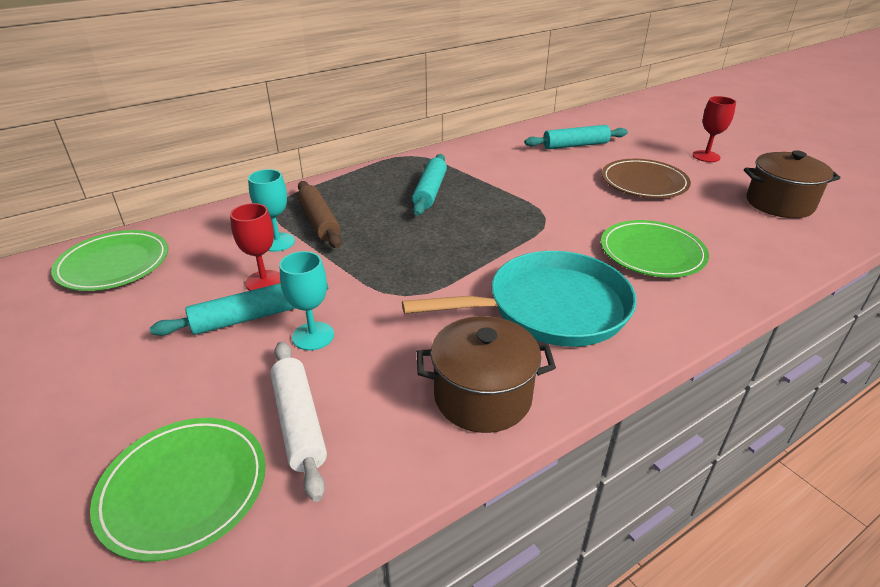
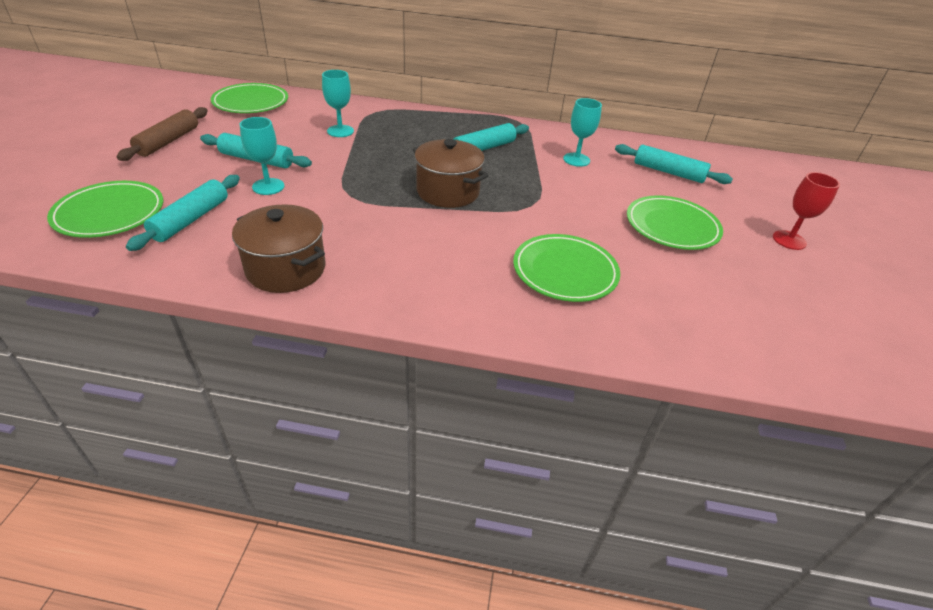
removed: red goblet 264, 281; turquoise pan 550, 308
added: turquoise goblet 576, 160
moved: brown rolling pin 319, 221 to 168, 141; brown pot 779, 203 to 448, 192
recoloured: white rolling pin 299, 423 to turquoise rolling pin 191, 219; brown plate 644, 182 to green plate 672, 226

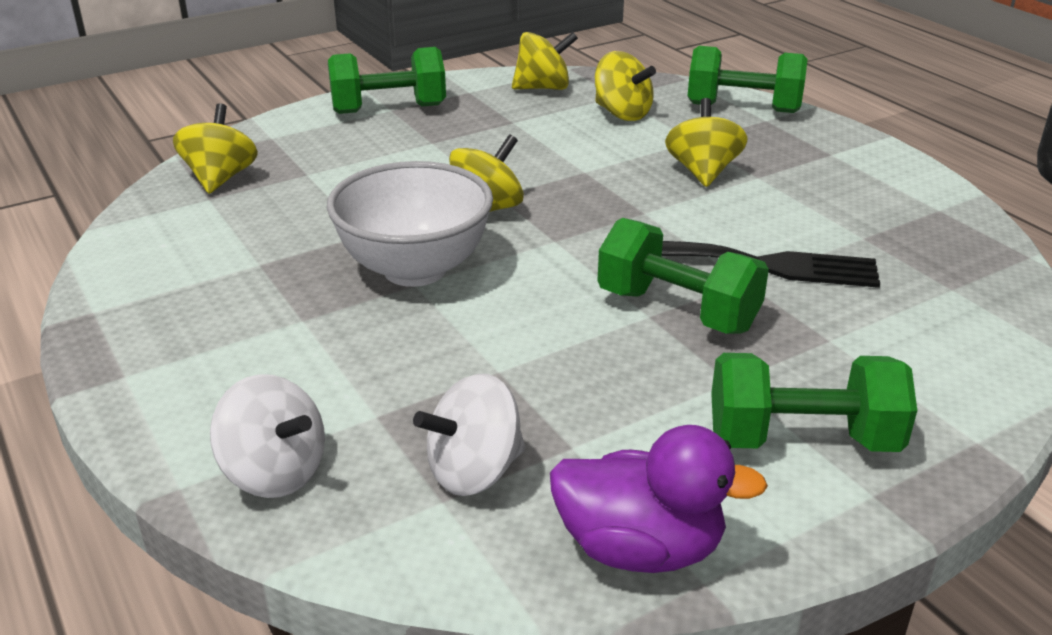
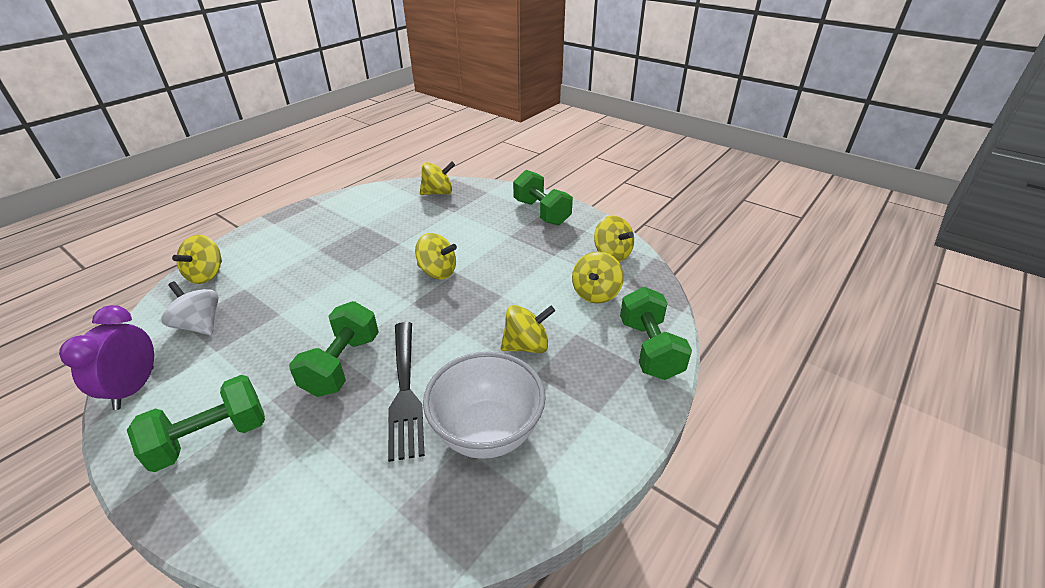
moved: white bowl 415, 269 to 487, 432
replaced: purple duck 640, 548 to purple clock 135, 388
recoloured: white spinning top 275, 473 to yellow spinning top 207, 275
turned: green dumbbell 802, 439 = 211, 438 75 degrees clockwise

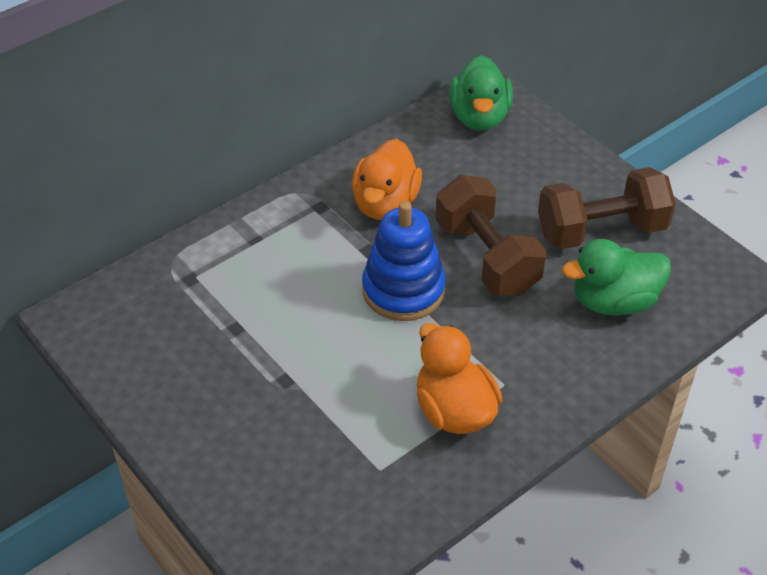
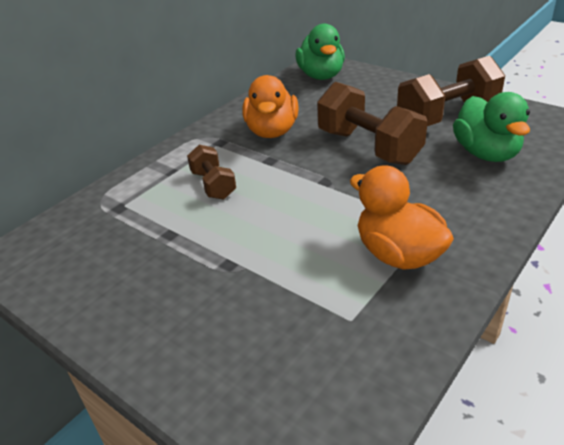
removed: blue stacking toy 403, 290
added: brown dumbbell 213, 185
turned: green duck 614, 301 = 486, 153 75 degrees counterclockwise

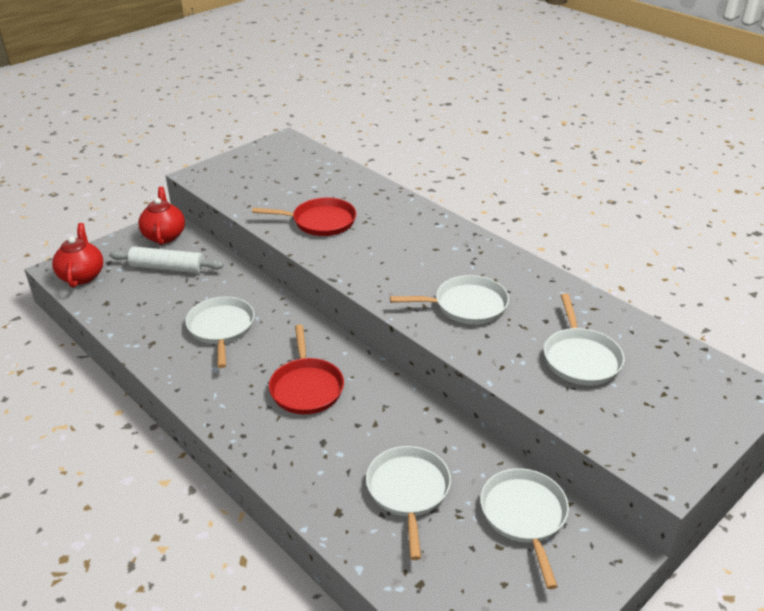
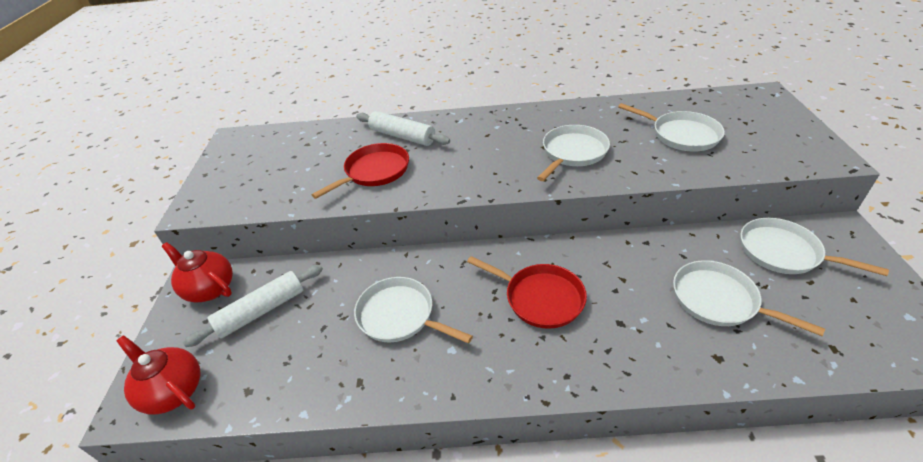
added: white rolling pin 402, 136

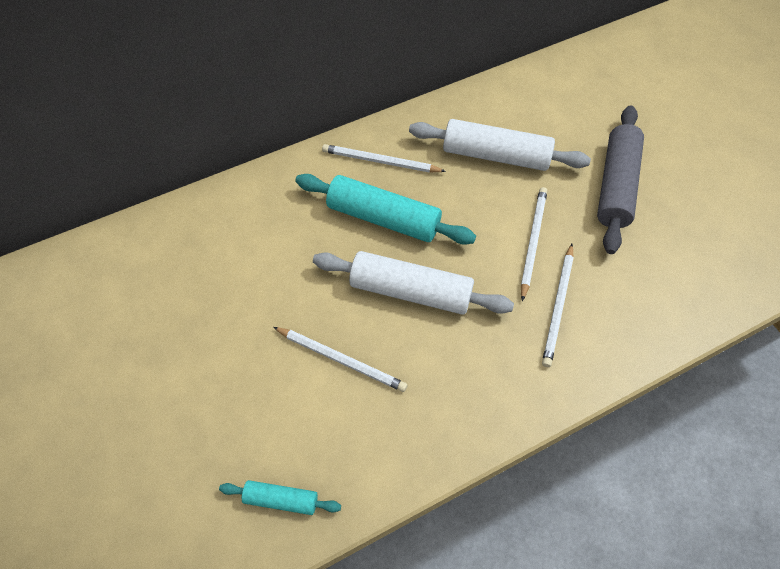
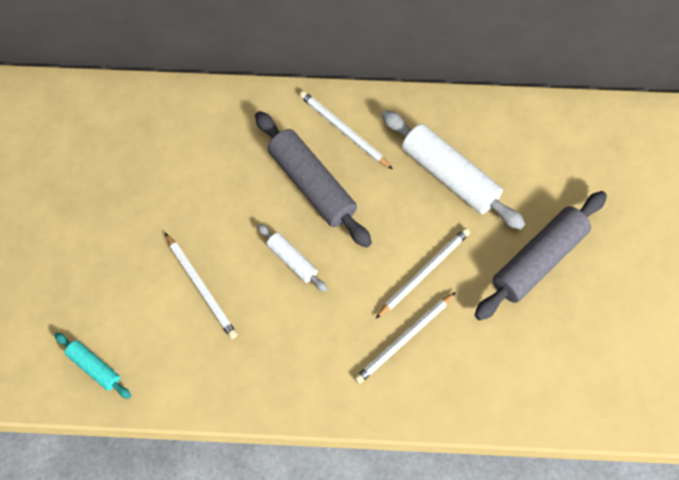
recoloured: turquoise rolling pin 383, 218 to grey rolling pin 311, 185
resized: white rolling pin 411, 291 = 292, 260 x0.52

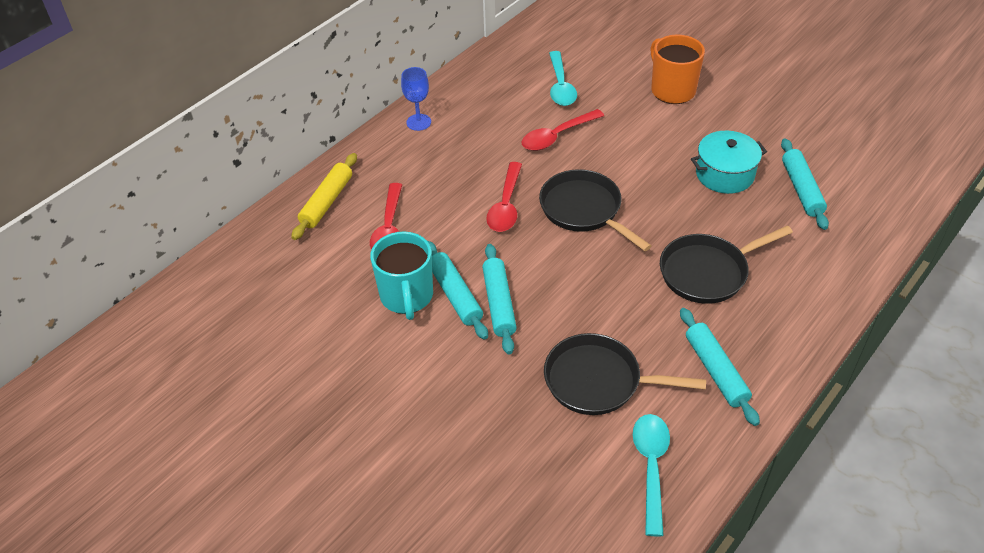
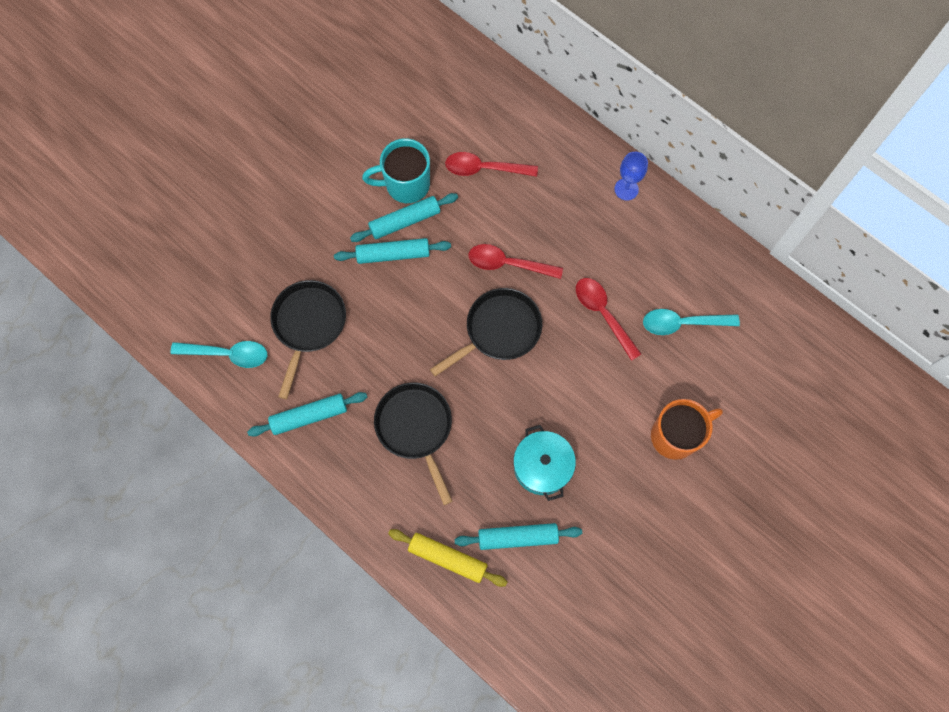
moved: yellow rolling pin 327, 202 to 447, 558

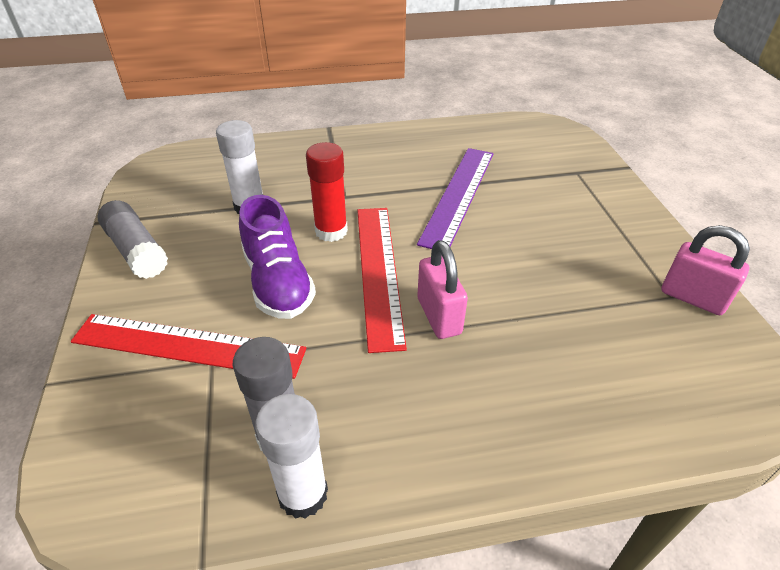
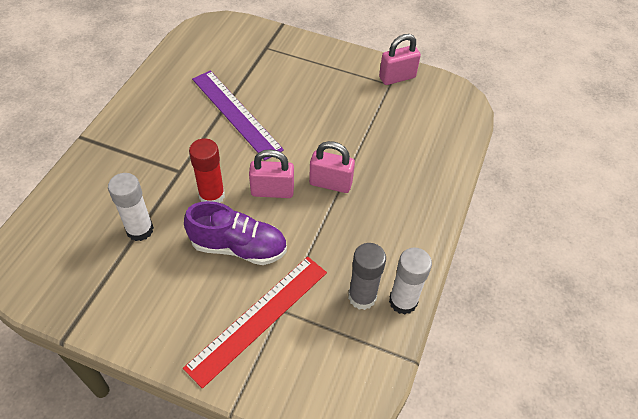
removed: grey glue stick 137, 250
replaced: red ruler 379, 272 to pink padlock 272, 191

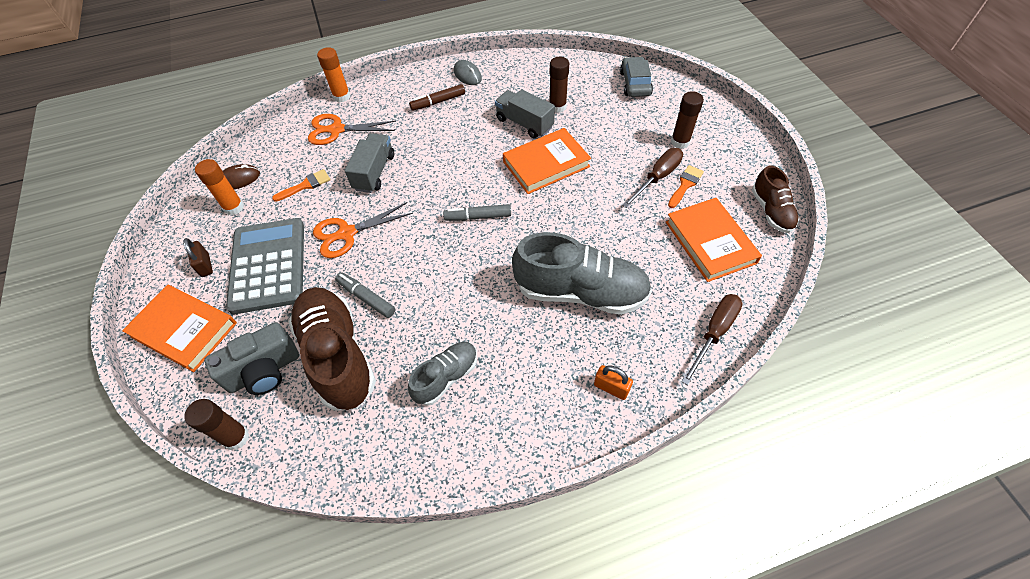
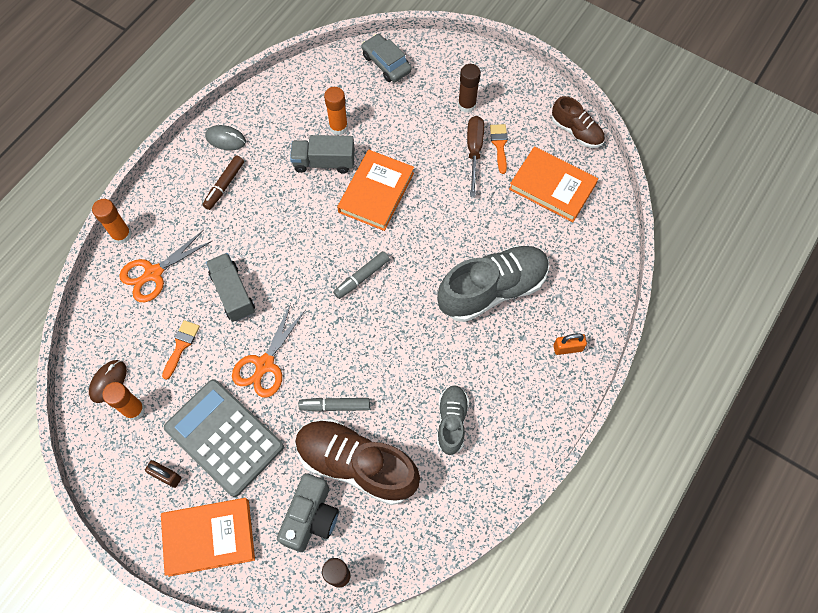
removed: brown screwdriver 714, 333
recoloured: brown glue stick 557, 106 to orange glue stick 338, 127

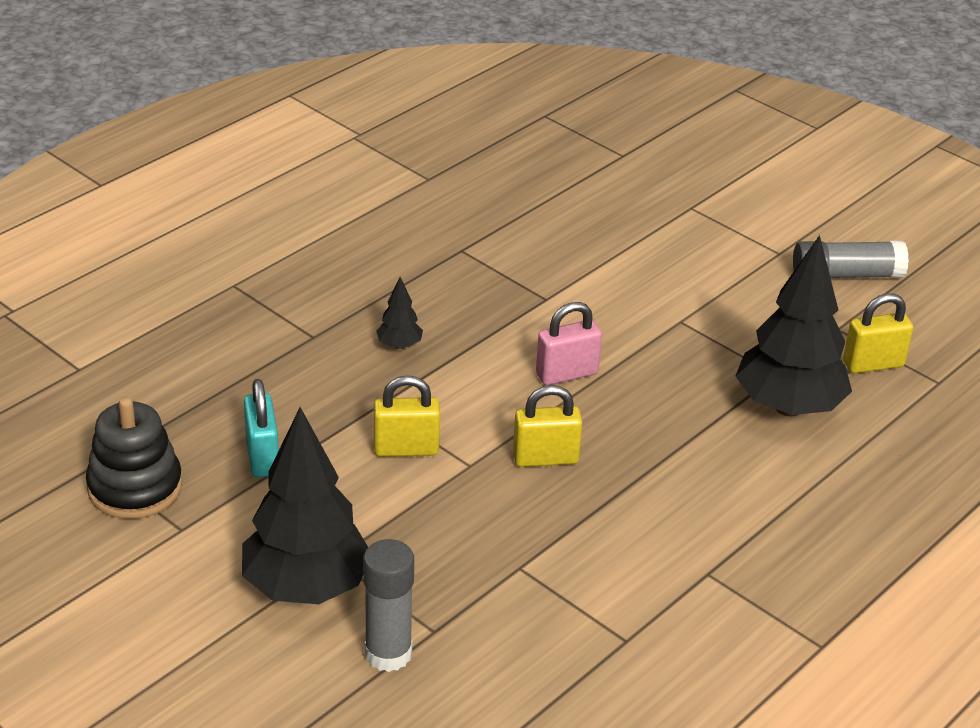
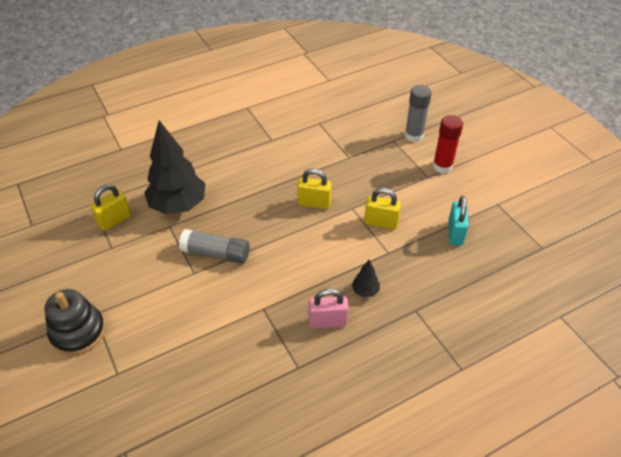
moved: black stacking toy 135, 487 to 78, 332; grey glue stick 846, 275 to 216, 253; pink padlock 567, 374 to 327, 322
replaced: black tree 306, 588 to red glue stick 442, 166
turned: yellow padlock 873, 364 = 114, 220 45 degrees counterclockwise

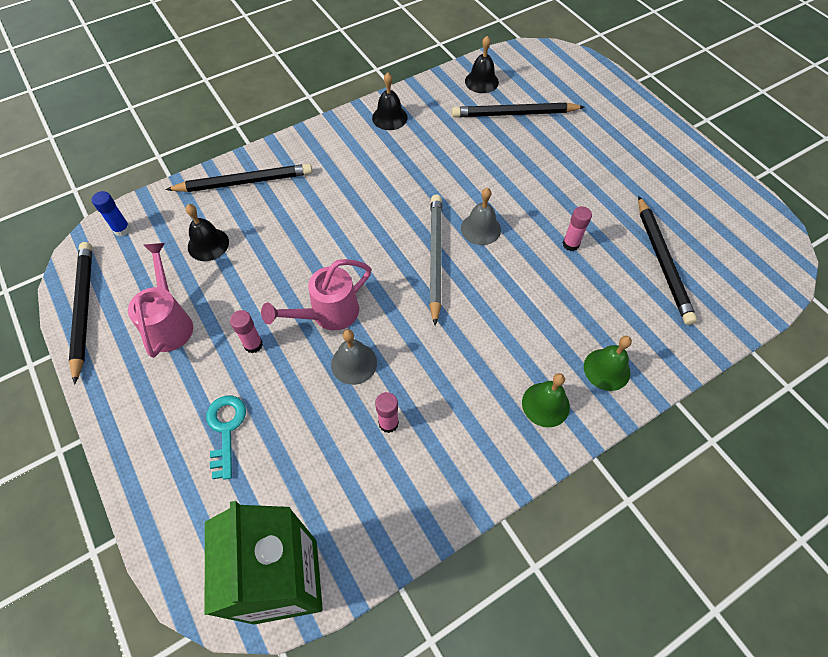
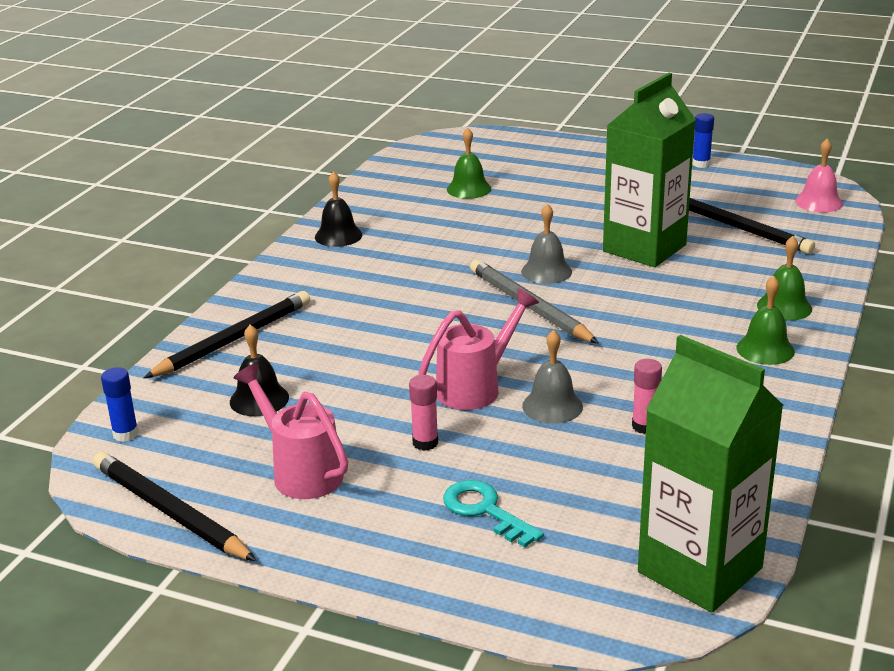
removed: black bell 481, 81
added: blue glue stick 701, 164; pink bell 818, 202
replaced: black pencil 514, 114 to green bell 469, 189; pink glue stick 570, 244 to green carton 644, 248
turned: pink watering can 328, 314 = 476, 387 150 degrees counterclockwise

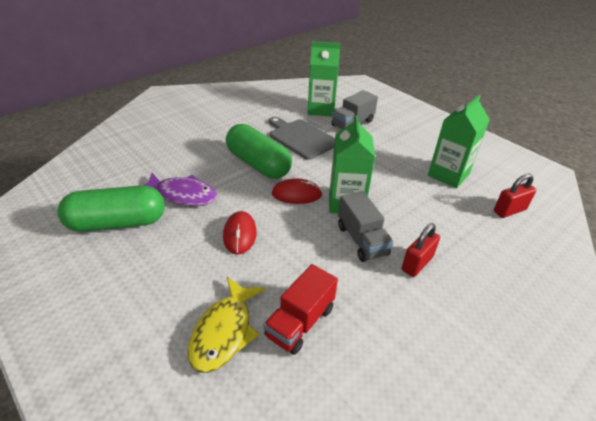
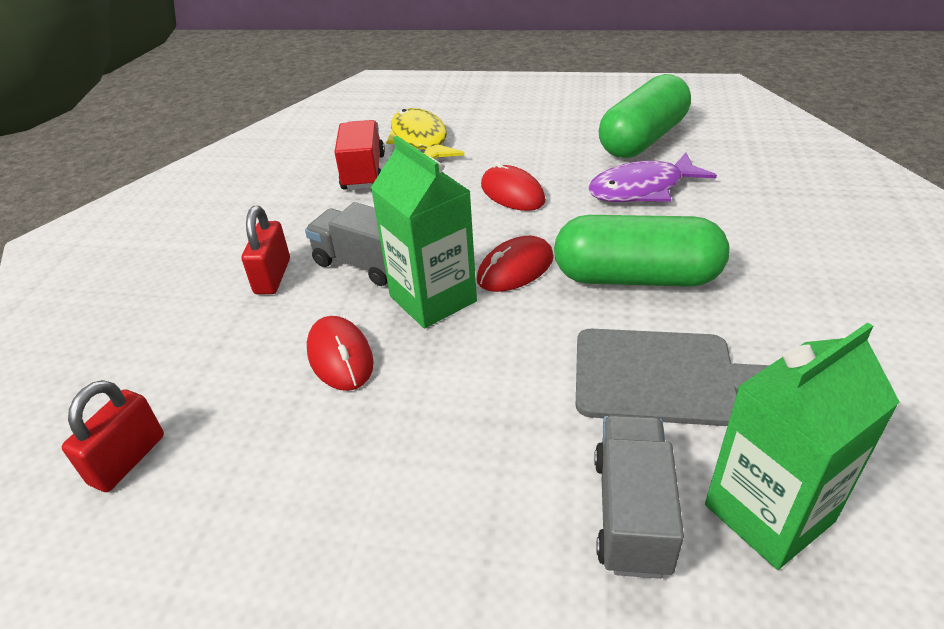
removed: green carton 448, 175
added: red mouse 340, 357

